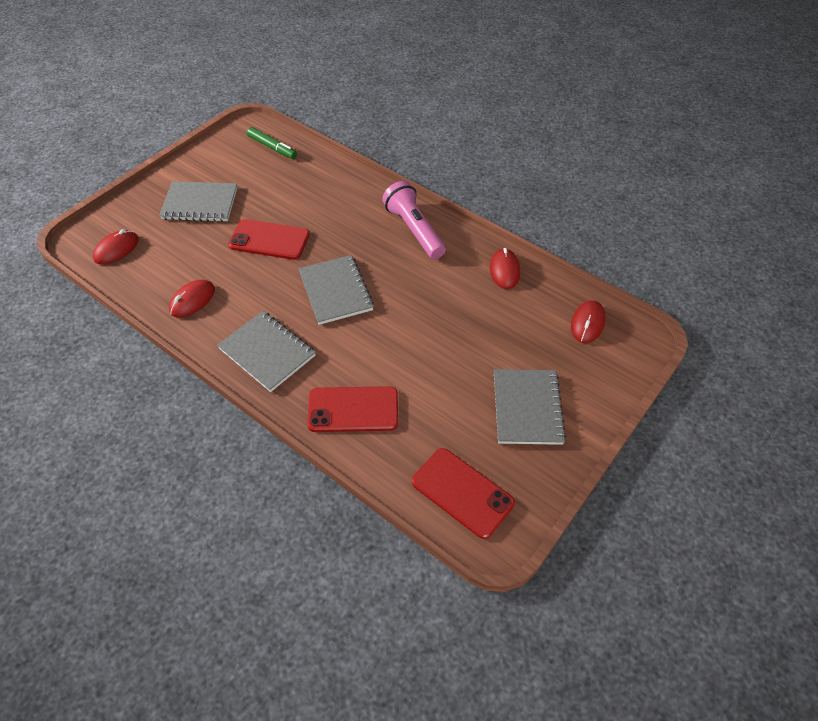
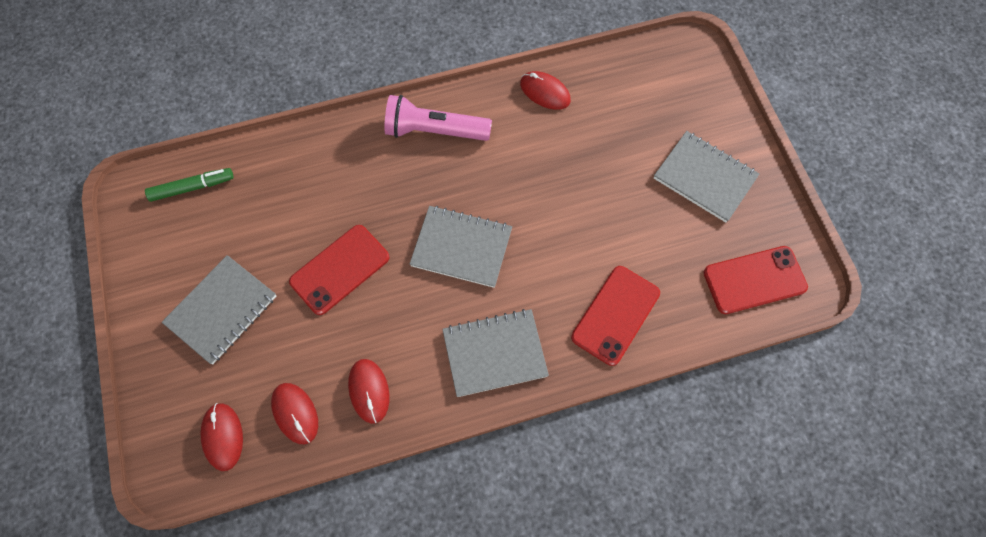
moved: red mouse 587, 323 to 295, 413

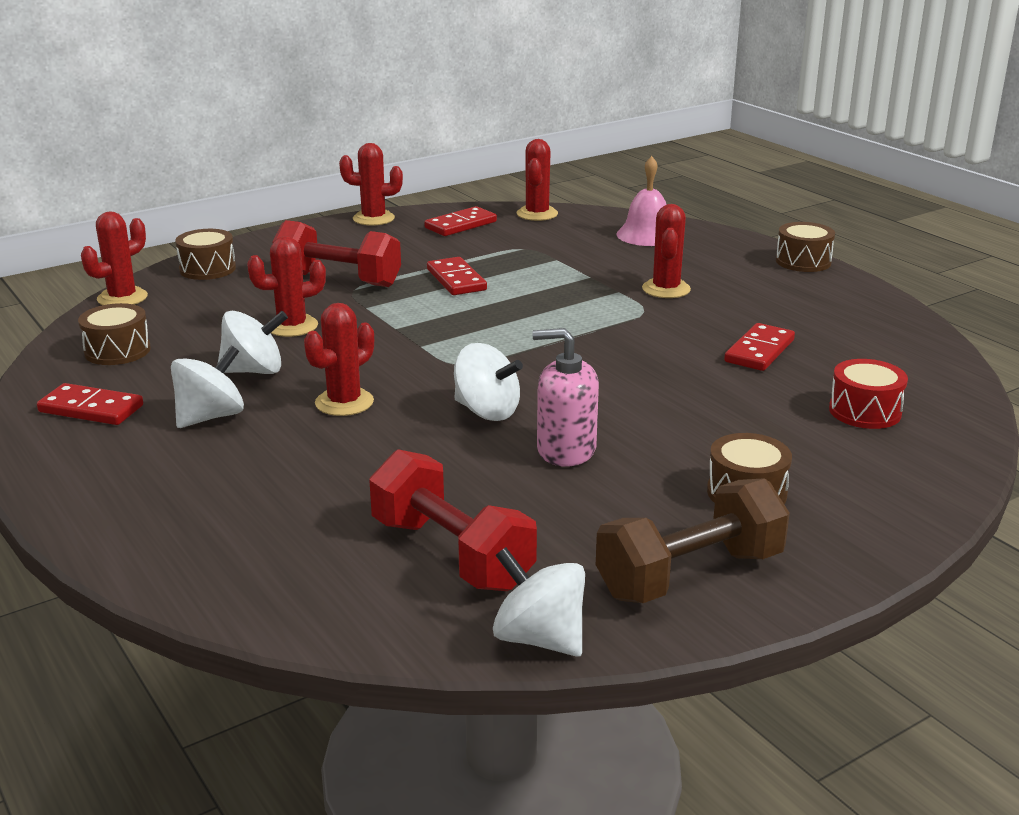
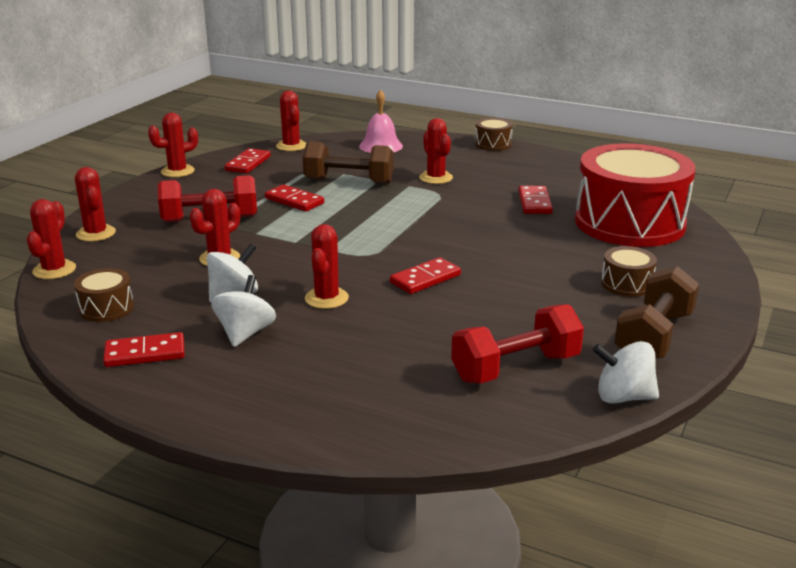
removed: pink soap dispenser 566, 450
added: brown dumbbell 349, 182
replaced: brown drum 207, 269 to red cactus 96, 233; white spinning top 487, 411 to red domino 425, 279
turned: red dumbbell 451, 554 = 516, 368 45 degrees counterclockwise
resized: red drum 865, 411 = 629, 223 x2.43

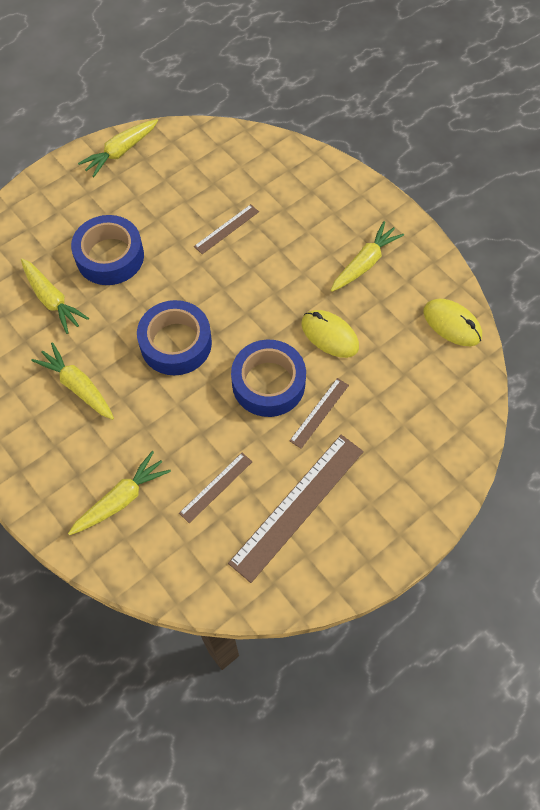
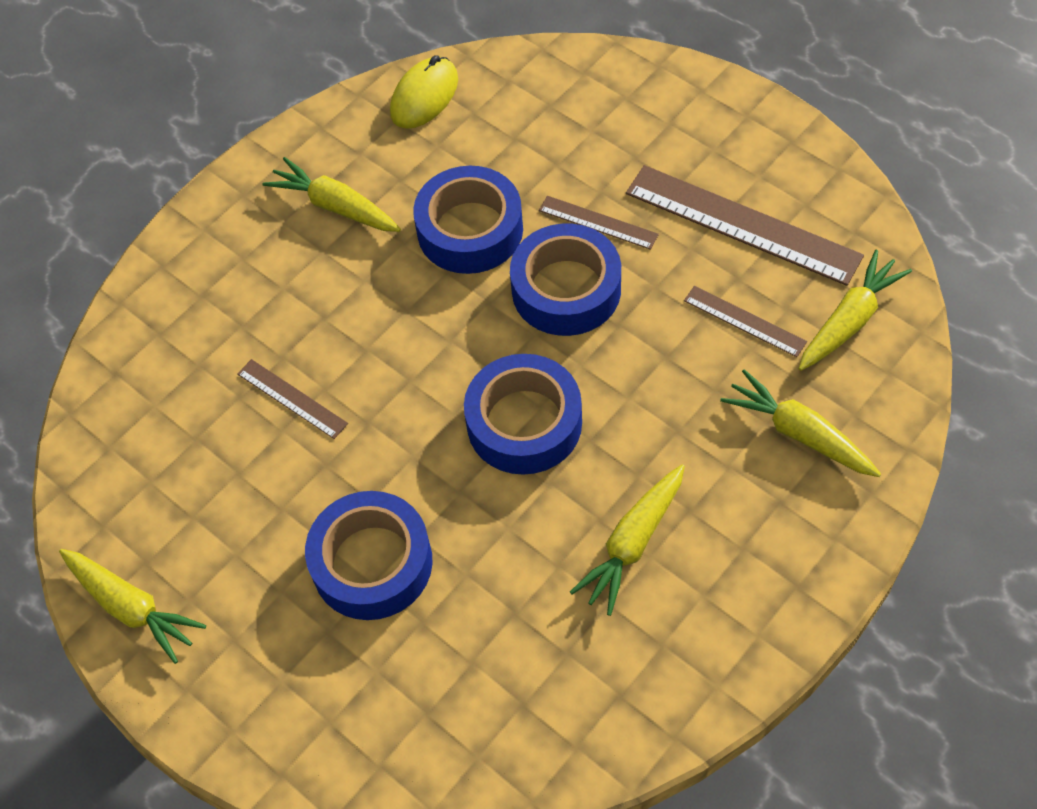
moved: yellow carrot 52, 300 to 849, 320
replaced: yellow mouse 329, 335 to blue tape 470, 230

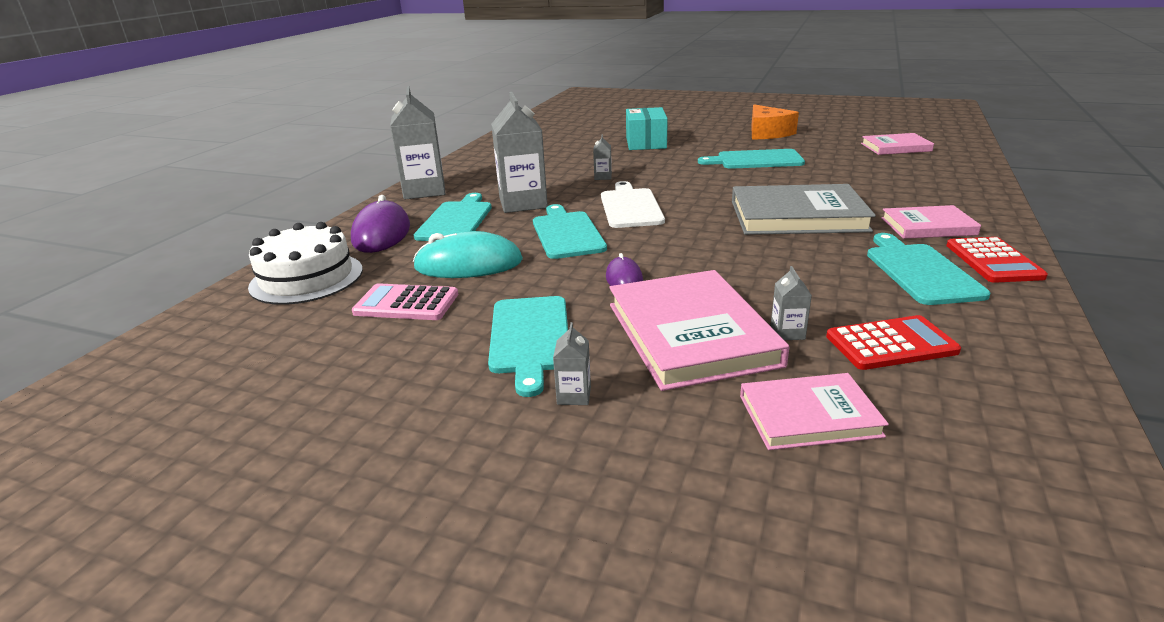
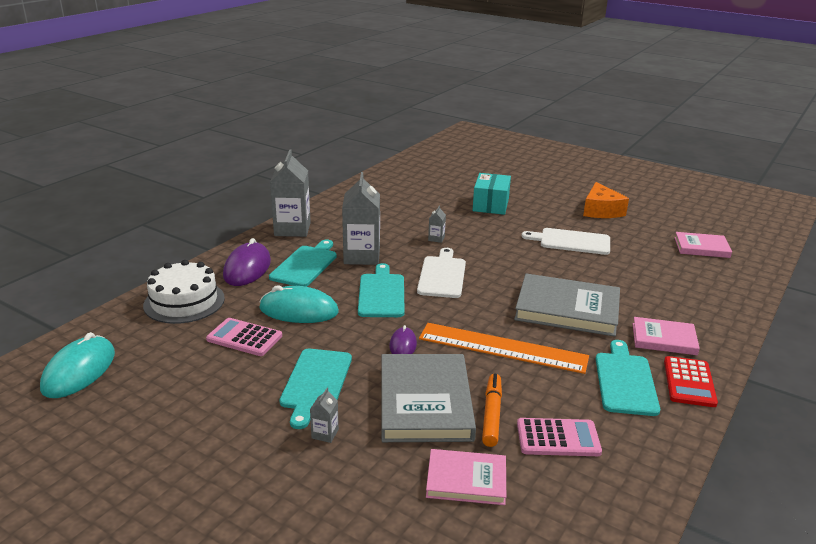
added: turquoise mouse 79, 371; orange ruler 502, 348
replaced: grey carton 787, 333 to orange marker 492, 414
recoloured: pink book 691, 334 to grey book 425, 402; red calculator 890, 344 to pink calculator 558, 438; turquoise cutting board 755, 160 to white cutting board 571, 241

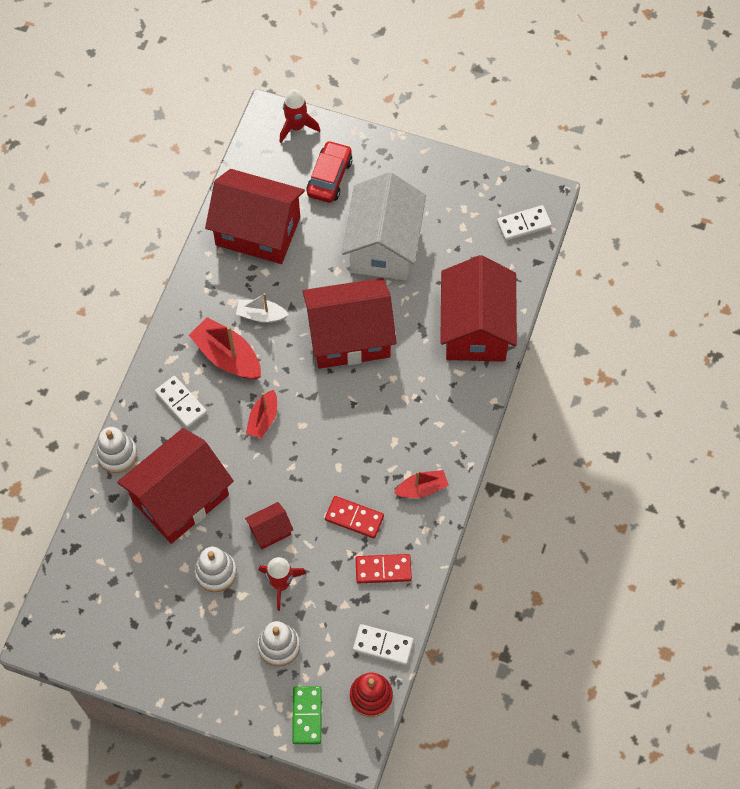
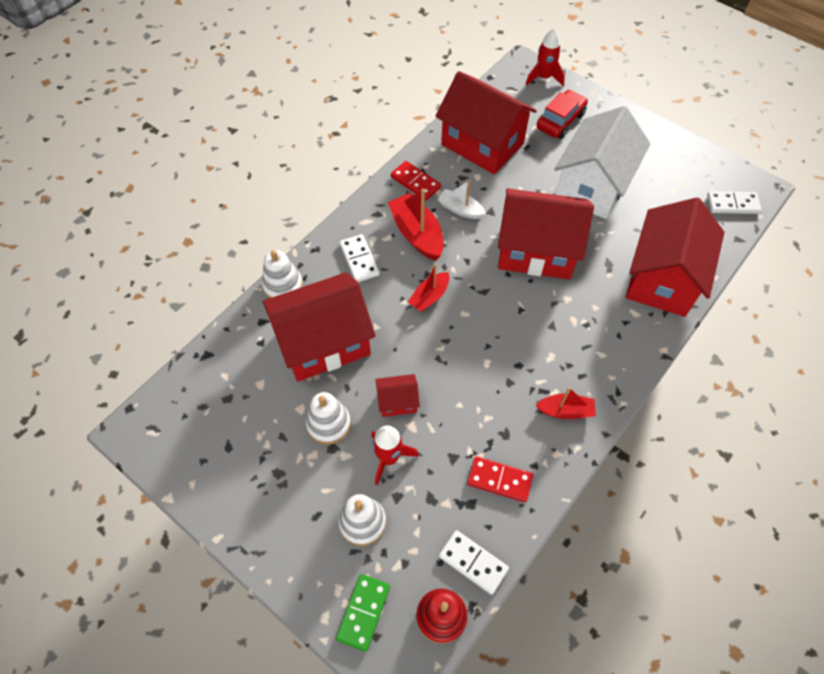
moved: red domino 354, 518 to 415, 182

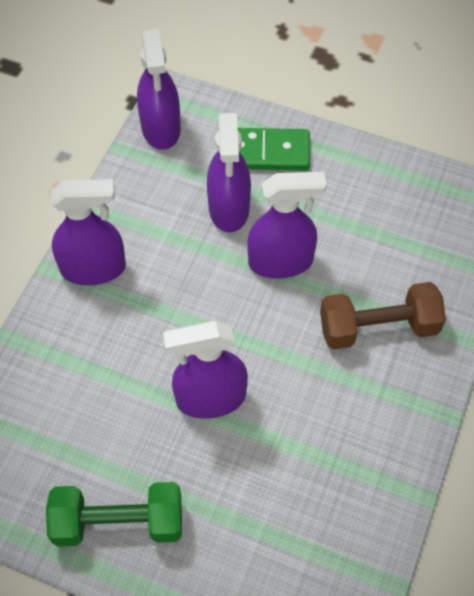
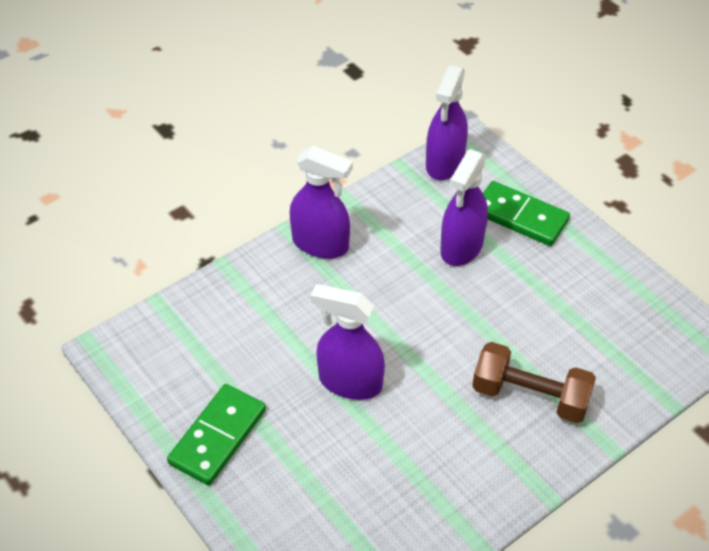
removed: purple spray bottle 281, 262
replaced: green dumbbell 118, 522 to green domino 217, 436

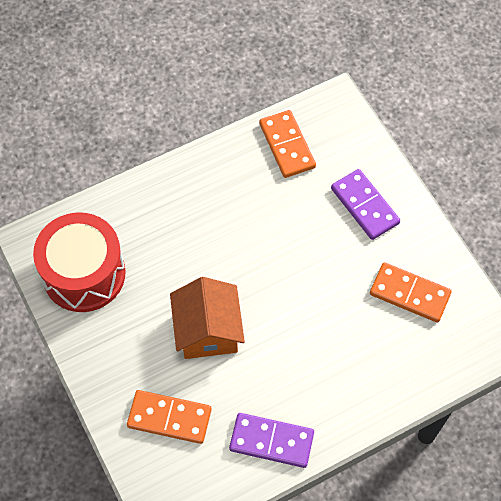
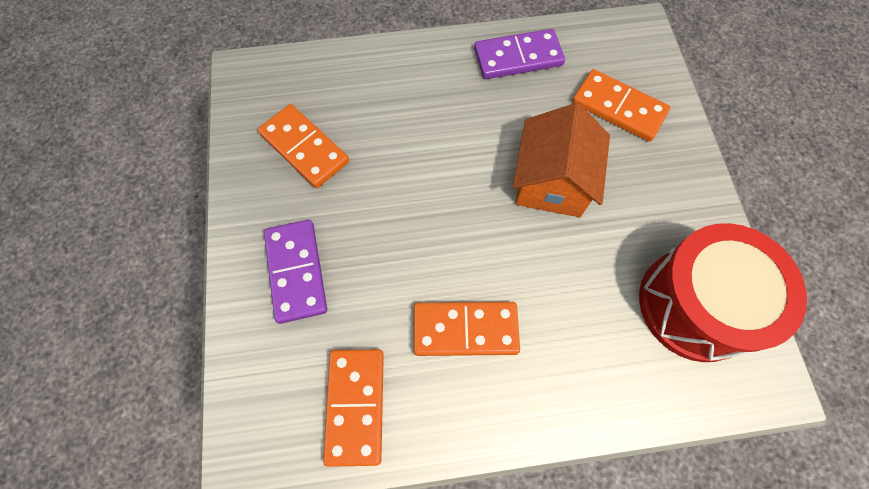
added: orange domino 465, 329
turned: purple domino 271, 441 = 518, 57 45 degrees counterclockwise

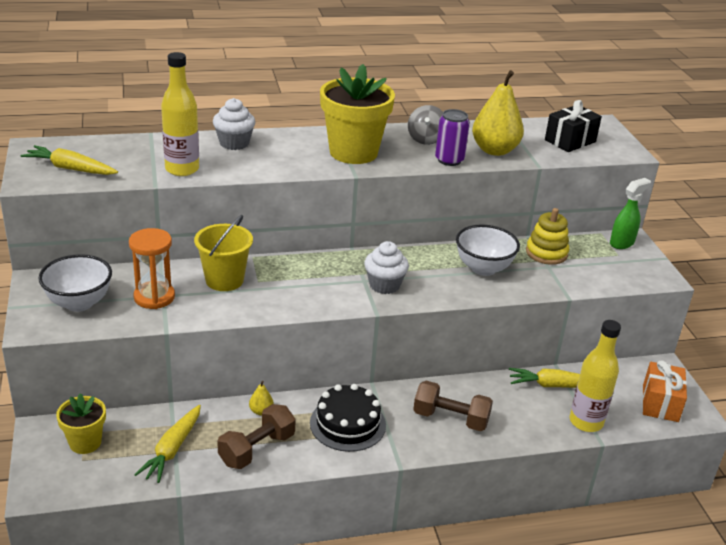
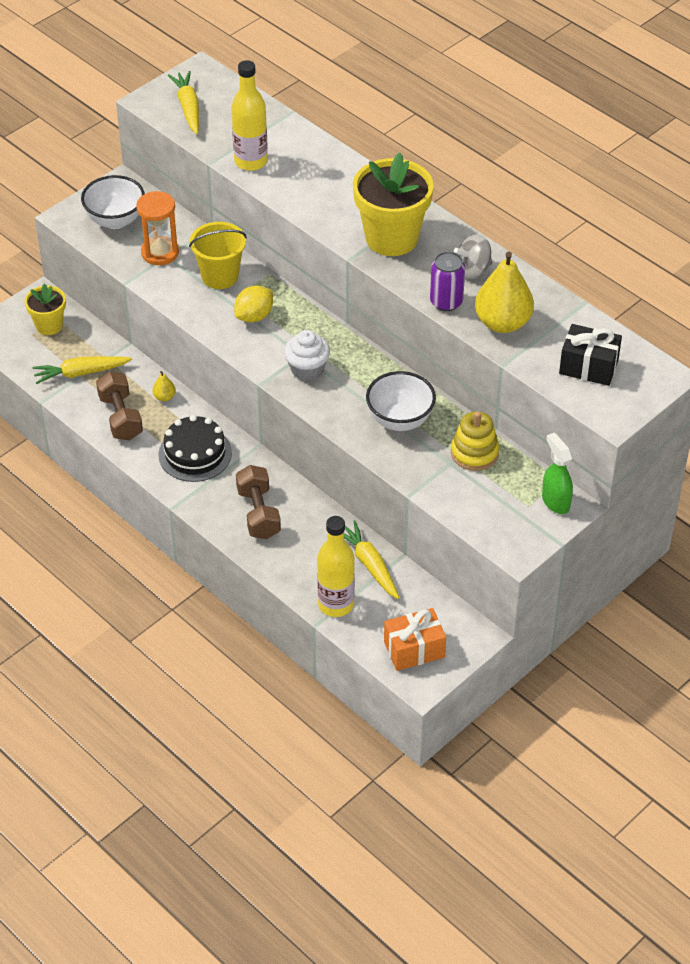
removed: white cupcake 234, 143
added: yellow lemon 254, 316
turned: brown dumbbell 257, 449 = 120, 417 60 degrees clockwise; green spray bottle 622, 243 = 555, 501 135 degrees counterclockwise

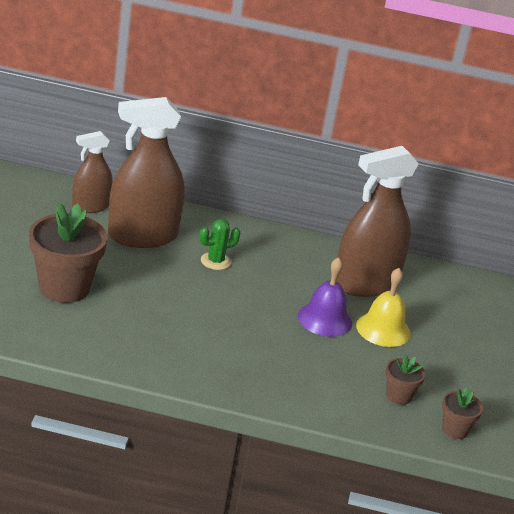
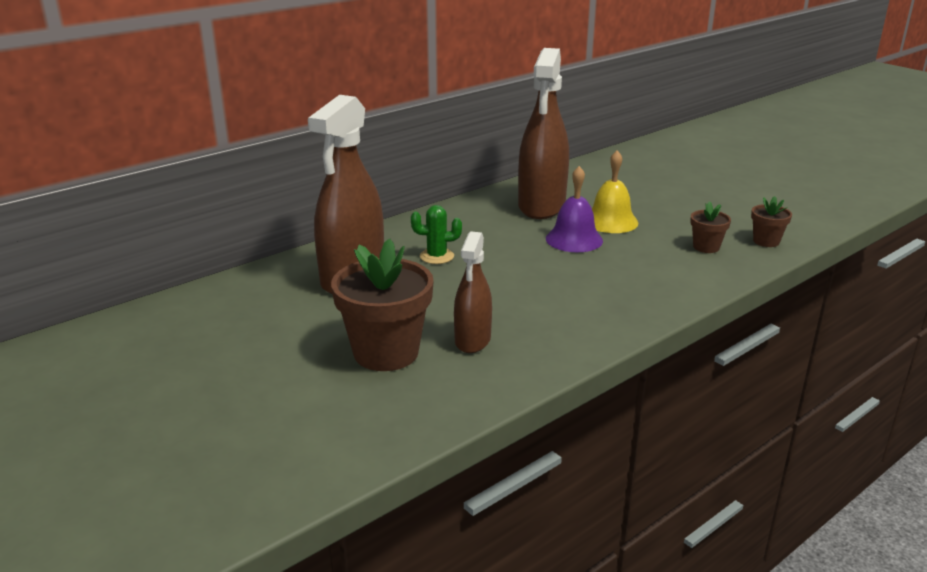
moved: brown spray bottle 90, 206 to 472, 340
turned: green cactus 215, 261 = 437, 256 75 degrees clockwise

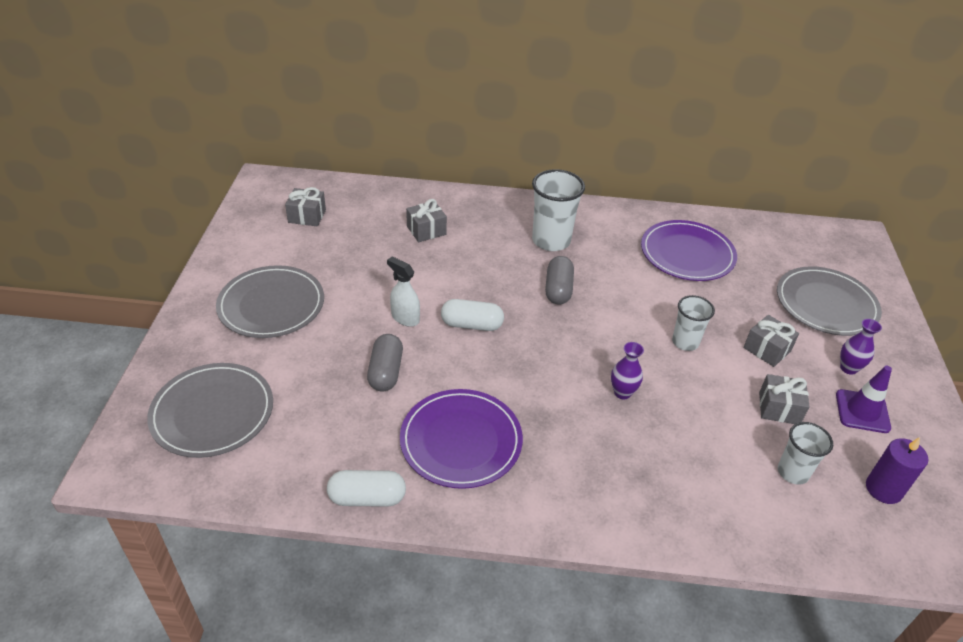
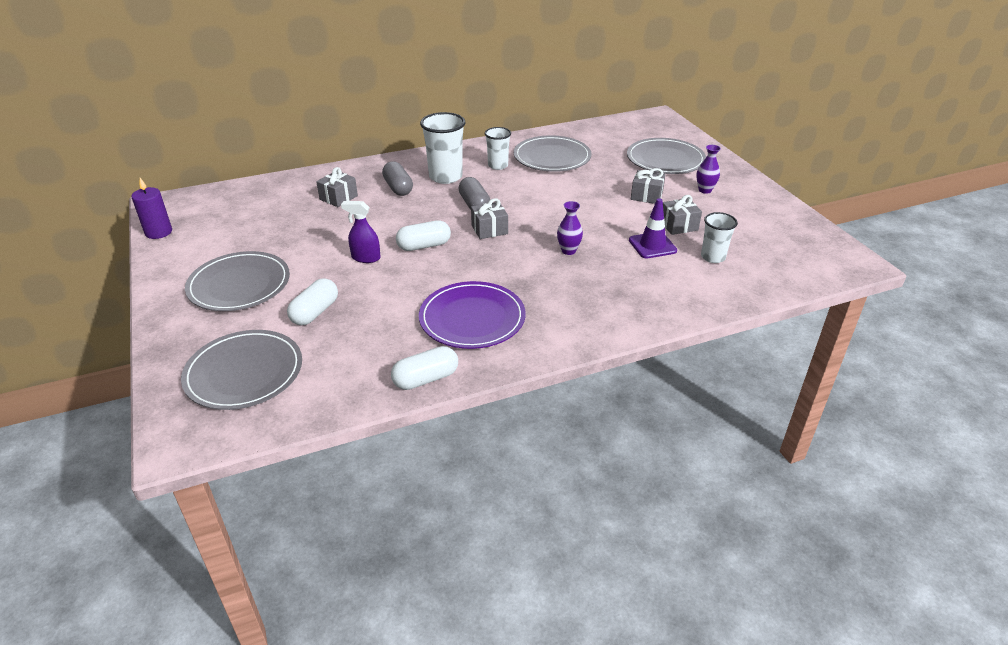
added: white capsule 315, 312
moved: purple candle 883, 489 to 158, 232; grey capsule 385, 372 to 398, 188; grey gift 307, 216 to 489, 229; white cup 685, 342 to 498, 165; purple traffic cone 862, 411 to 652, 245
recoloured: white spray bottle 405, 318 to purple spray bottle 365, 258; purple plate 687, 254 to grey plate 552, 157

